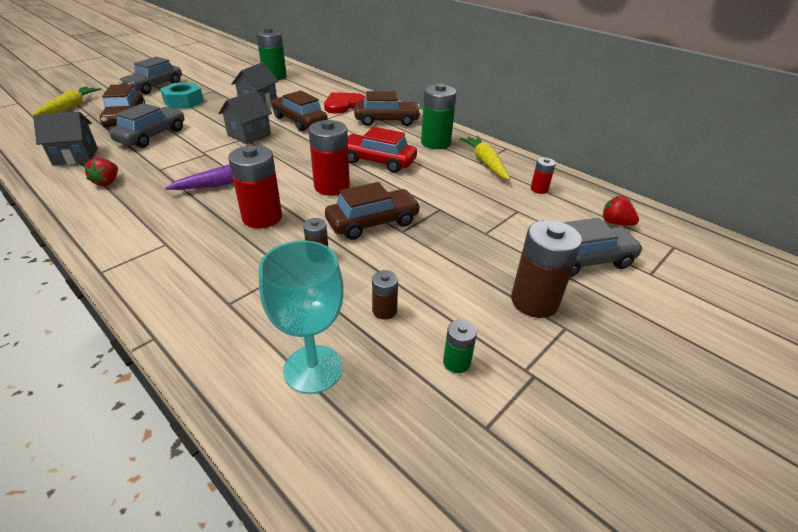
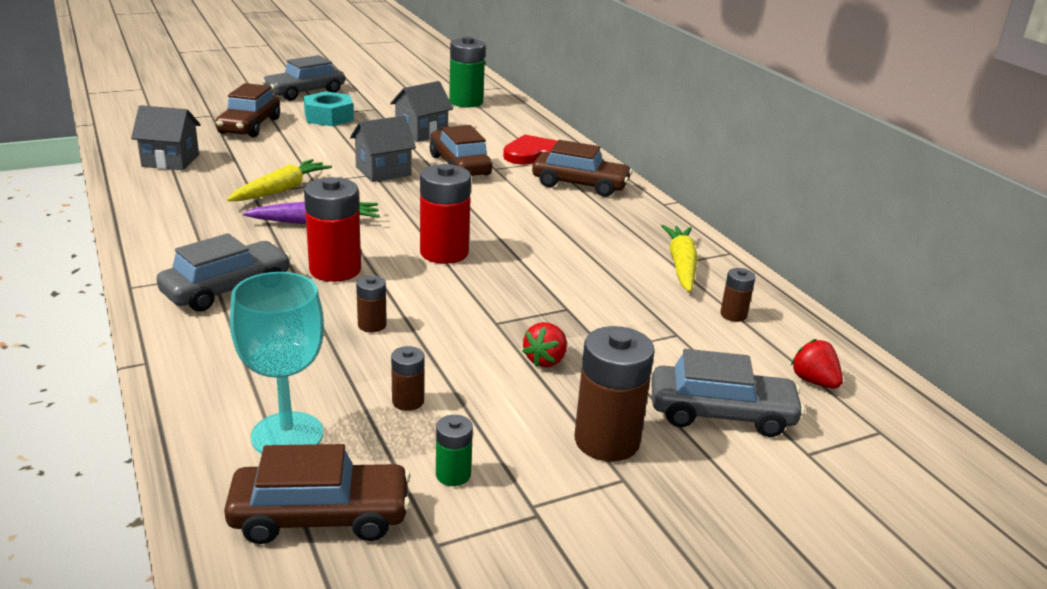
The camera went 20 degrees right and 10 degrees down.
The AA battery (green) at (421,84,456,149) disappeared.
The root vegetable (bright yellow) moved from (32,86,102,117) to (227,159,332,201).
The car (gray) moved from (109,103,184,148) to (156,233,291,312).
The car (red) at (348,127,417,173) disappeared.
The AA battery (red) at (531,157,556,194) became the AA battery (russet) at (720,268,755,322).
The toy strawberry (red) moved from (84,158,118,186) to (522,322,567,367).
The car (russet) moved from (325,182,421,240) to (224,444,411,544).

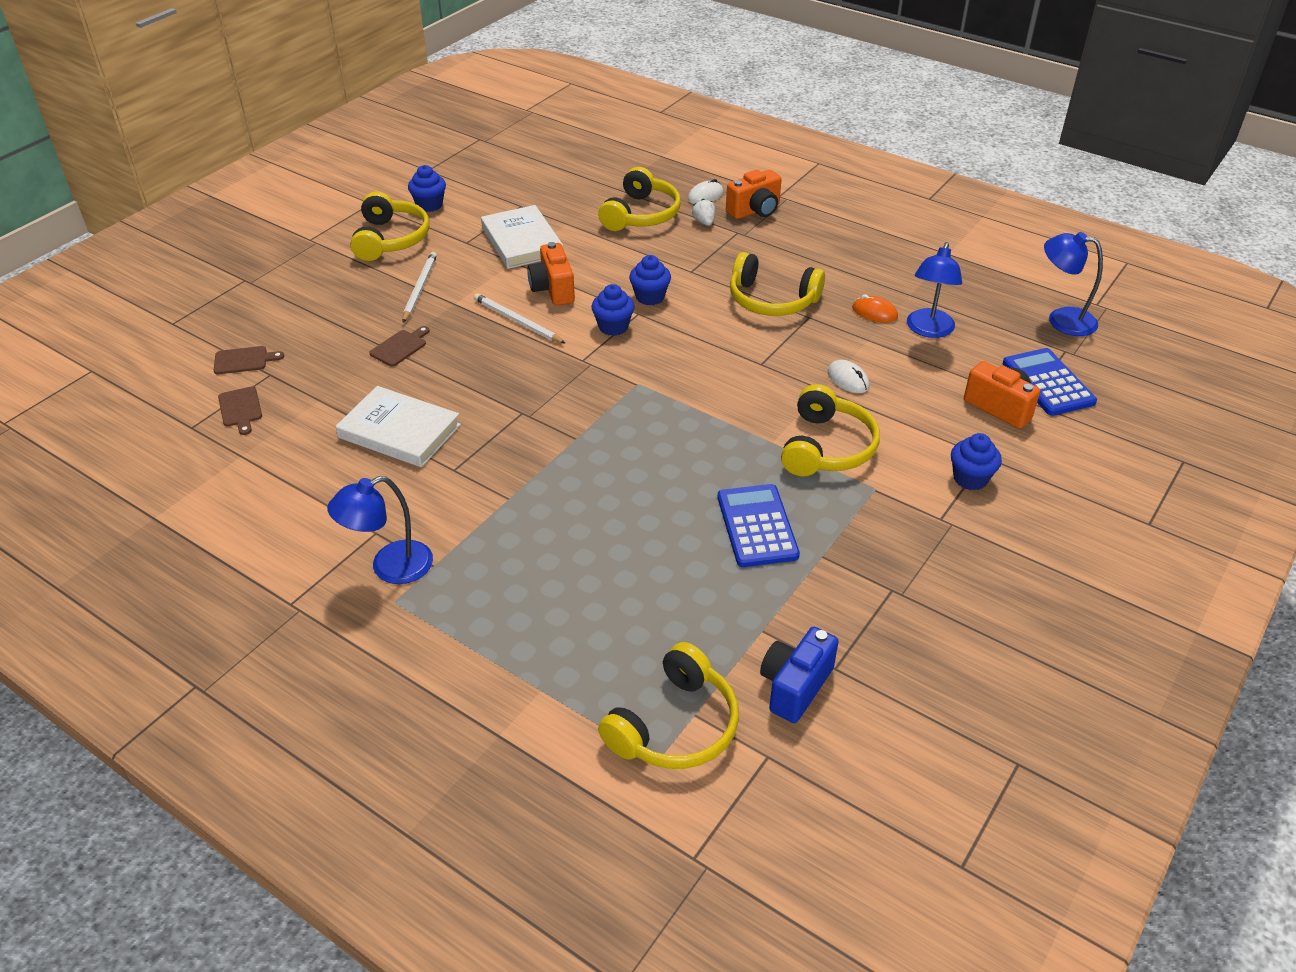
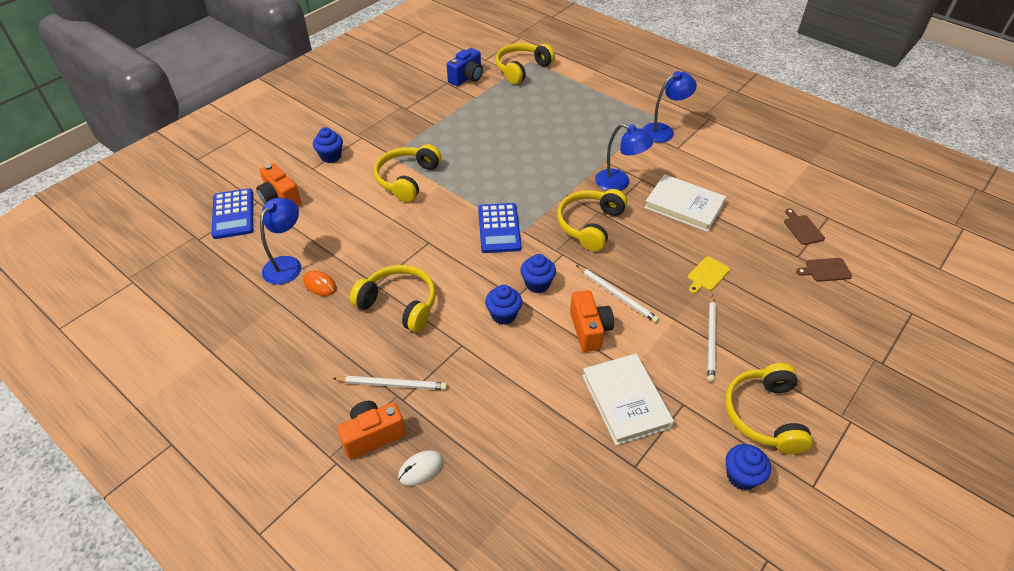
The camera went 175 degrees left and 5 degrees up.
The headphones (bright yellow) moved from (598,167,681,231) to (557,189,627,251).
The toy strawberry (pure white) at (692,198,715,226) disappeared.
The lamp (royal blue) moved from (1044,232,1103,336) to (595,124,654,191).
The bread board (russet) at (369,326,429,366) became the bread board (bright yellow) at (688,256,730,294).
The PC mouse (pure white) at (828,360,869,393) disappeared.
The adding machine (royal blue) moved from (717,484,800,567) to (478,203,521,253).
The lead pencil (pure white) at (332,376,447,390) appeared.

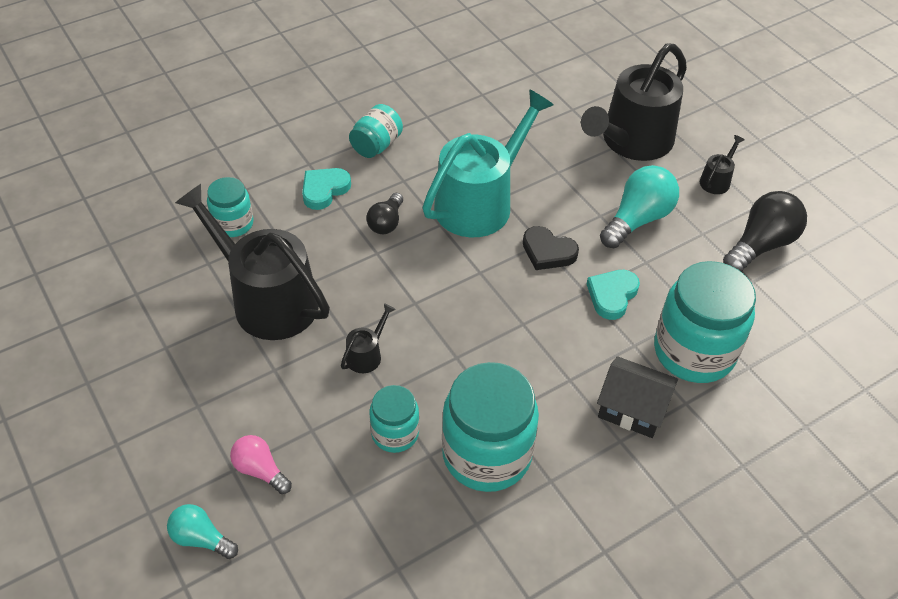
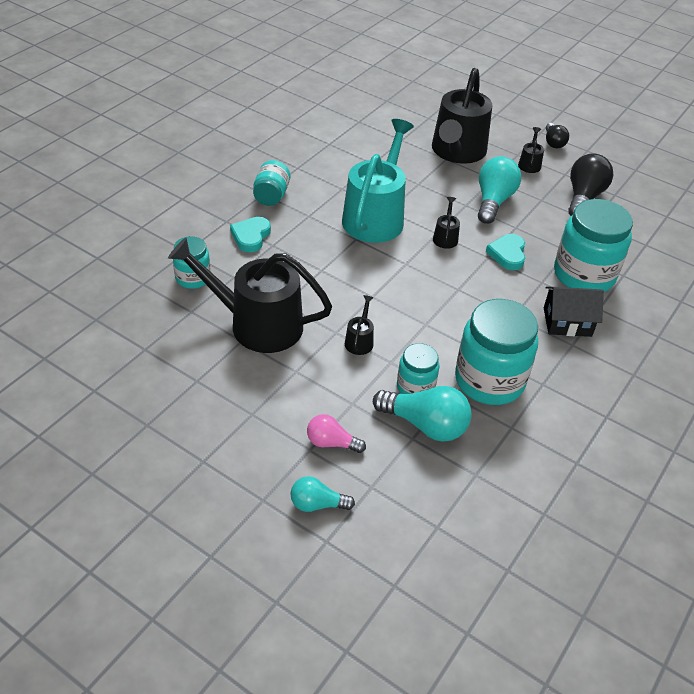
The camera went 25 degrees left and 5 degrees down.
The lightbulb (black) moved from (366,193,403,234) to (546,123,569,148).
The heart (black) at (523,226,579,270) was replaced by the watering pot (black) at (433,197,460,249).
The lightbulb (turquoise) at (373,386,472,442) appeared.

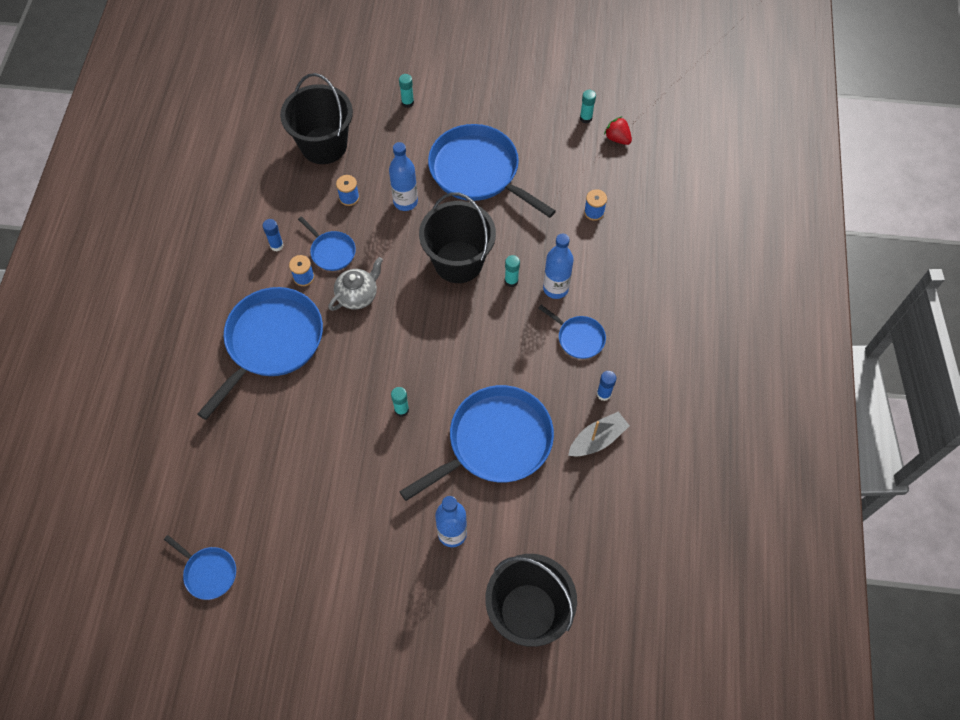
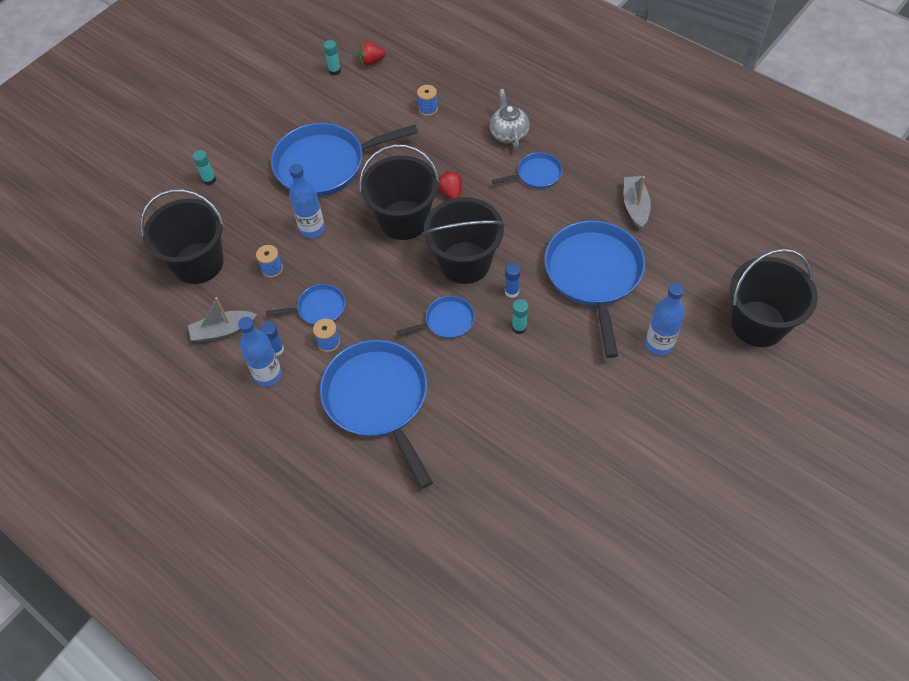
The camera went 55 degrees left and 5 degrees down.
The drink bottle (royal blue) moved from (543,234,574,299) to (238,317,282,387).
The glue (turquoise) at (505,255,520,287) was replaced by the toy strawberry (red) at (438,171,462,199).
The china teapot (gray) moved from (328,257,383,311) to (489,89,530,149).
The glue (royal blue) moved from (597,371,616,401) to (505,263,521,298).
The skillet (royal blue) moved from (164,535,236,600) to (397,296,475,339).
The bucket (black) at (422,197,505,284) appeared.
The boat (gray) at (188,297,257,342) appeared.

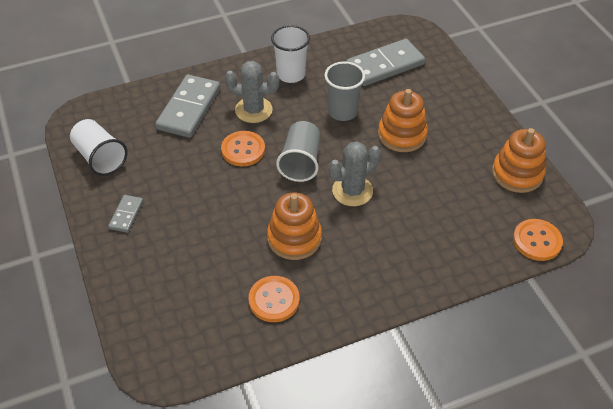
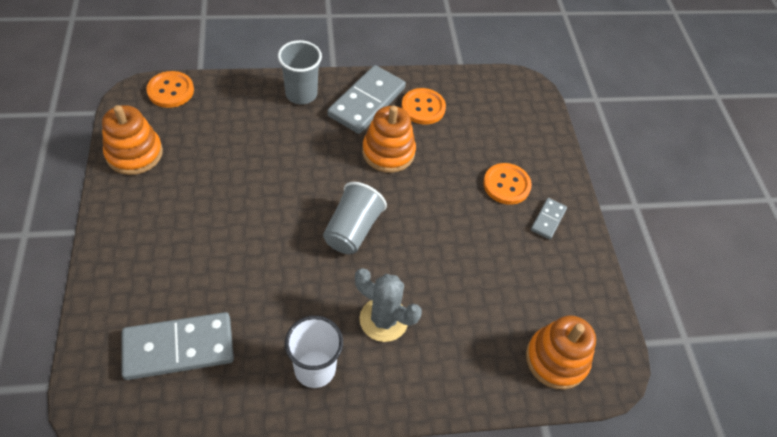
The camera went 170 degrees left and 5 degrees up.
The beaker (gray) moved from (325,61,365,121) to (278,40,322,104).
The domino tile (gray) moved from (155,74,220,138) to (327,65,406,134).
The stacking rings (orange-coloured) moved from (378,89,428,152) to (526,315,596,390).
The beaker (pure white) at (70,119,127,176) disappeared.
The shirt button (orange-coloured) moved from (221,131,265,166) to (483,163,532,205).
The prickly plant (gray) at (329,141,381,206) disappeared.

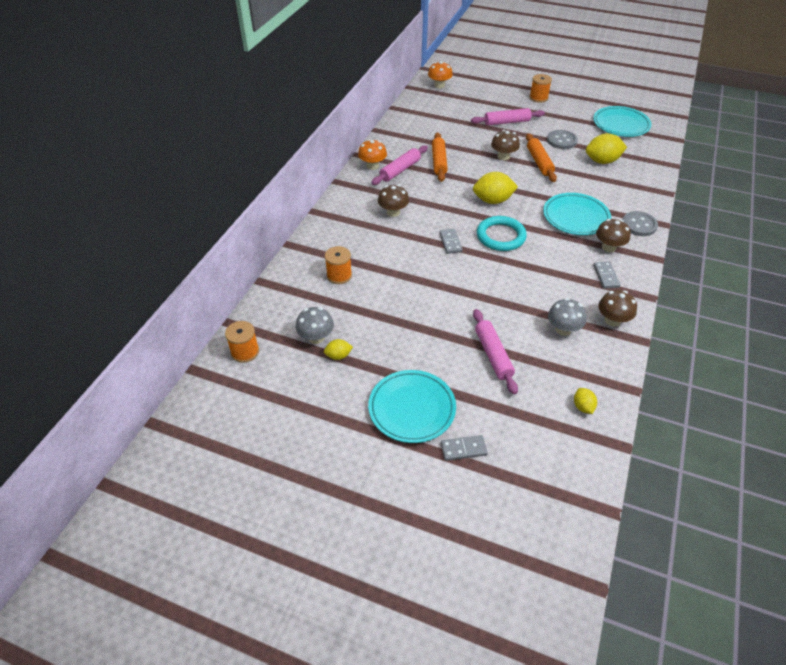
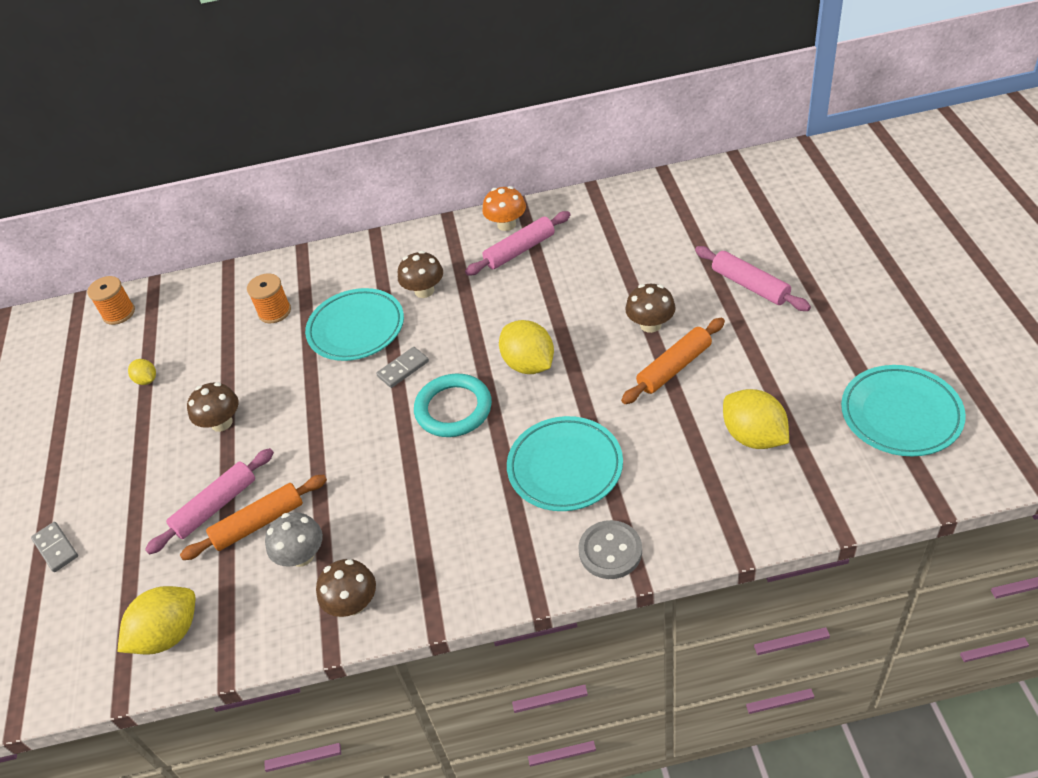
The camera went 65 degrees right and 0 degrees up.
The toadstool (orange-coloured) at (428,61,453,88) disappeared.
The spool (orange-coloured) at (530,74,552,103) disappeared.
The shirt button (gray) at (547,130,578,149) disappeared.
The rolling pin (orange-coloured) moved from (432,132,448,182) to (180,475,327,560).
The rolling pin (rose-pink) at (371,145,428,185) turned 45 degrees counterclockwise.
The toadstool (russet) moved from (596,219,631,252) to (187,382,239,432).
The domino tile (gray) at (593,262,620,288) disappeared.
The toadstool (gray) at (296,307,334,344) disappeared.
The dinner plate (turquoise) moved from (368,370,456,443) to (305,288,404,361).
The lemon (bright yellow) at (574,388,597,414) changed to 1.93 times the size.

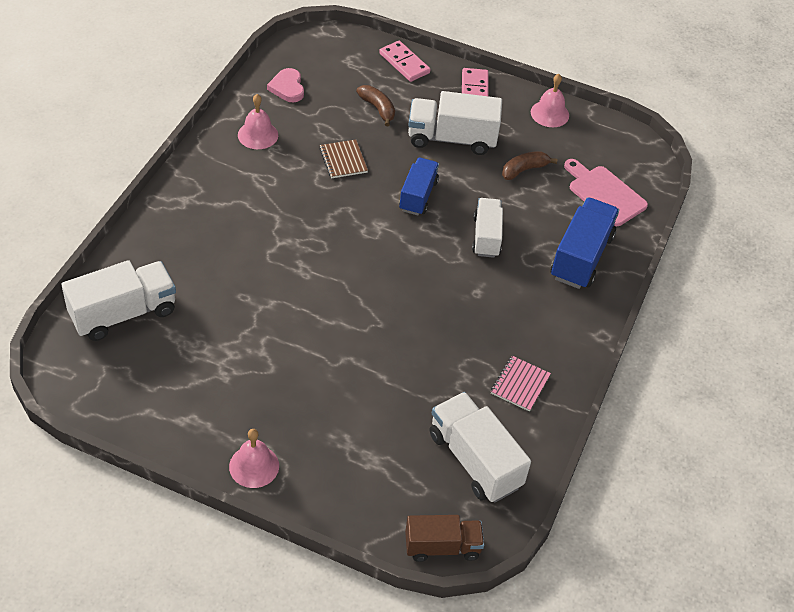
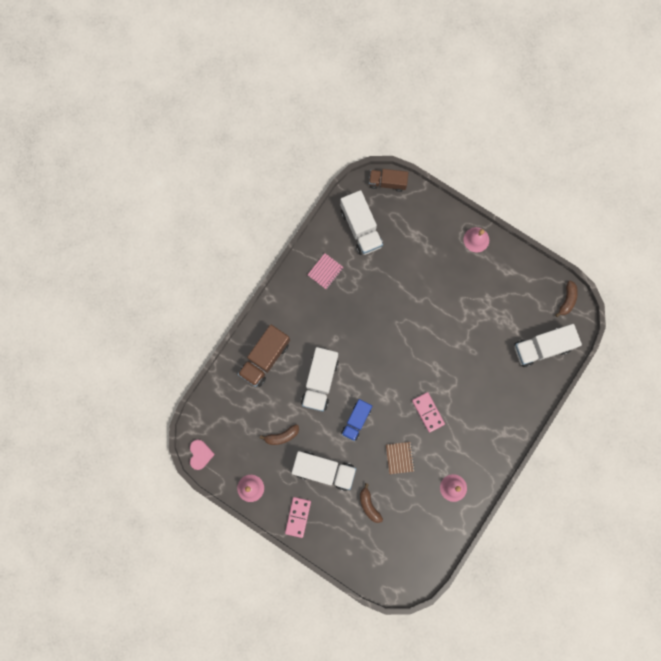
The camera went 165 degrees left and 30 degrees up.
The domino tile (rose-pink) moved from (379,41,431,82) to (412,392,445,433).
The heart (rose-pink) moved from (267,68,304,102) to (190,440,215,470).
The bread board (rose-pink) at (564,159,648,226) disappeared.
The truck (royal blue) at (551,197,619,289) became the truck (russet) at (238,324,290,387).
The truck (pure white) at (472,198,503,258) changed to 1.52 times the size.
The toy banana (russet) at (555,281,578,317) appeared.

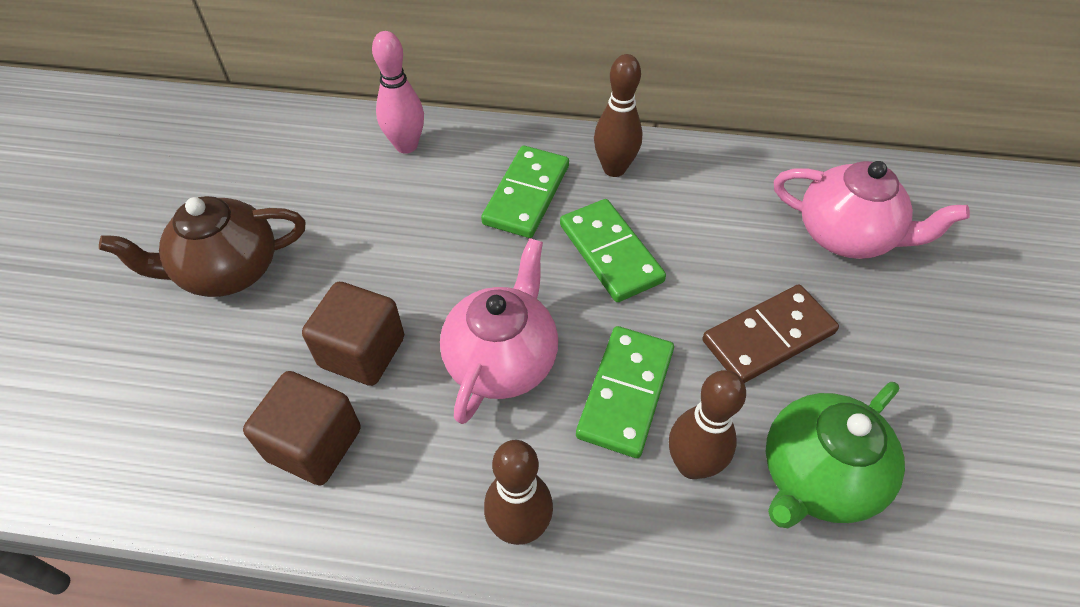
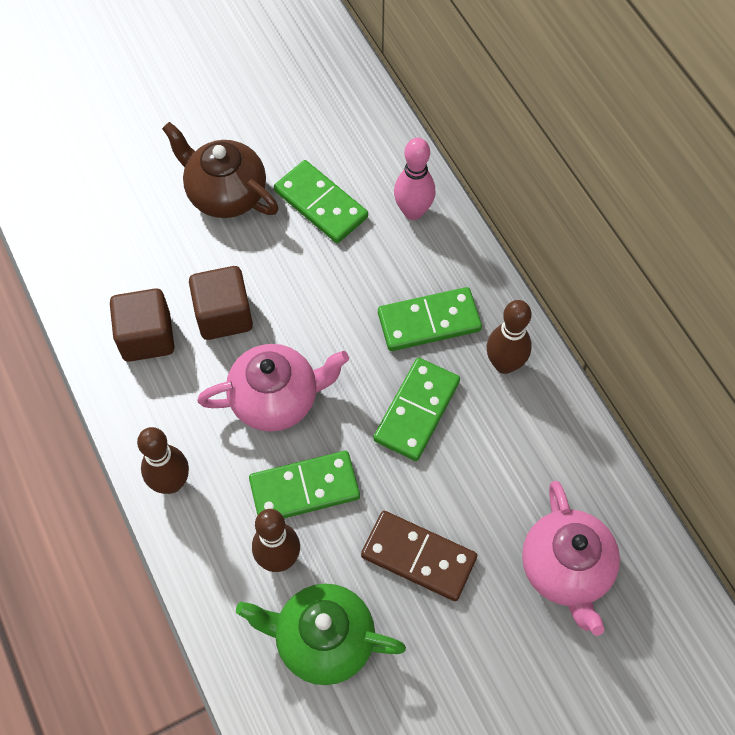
The camera went 55 degrees right and 10 degrees up.
The domino tile (green) at (274,160,368,243) appeared.

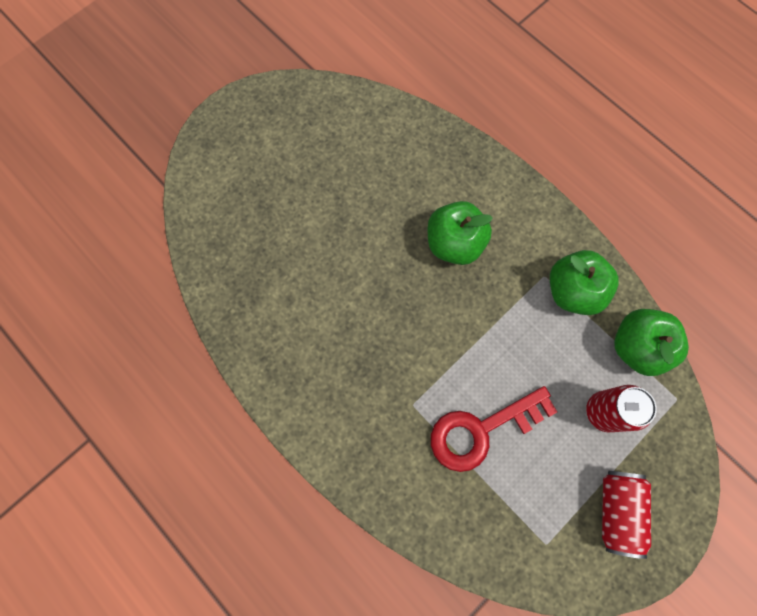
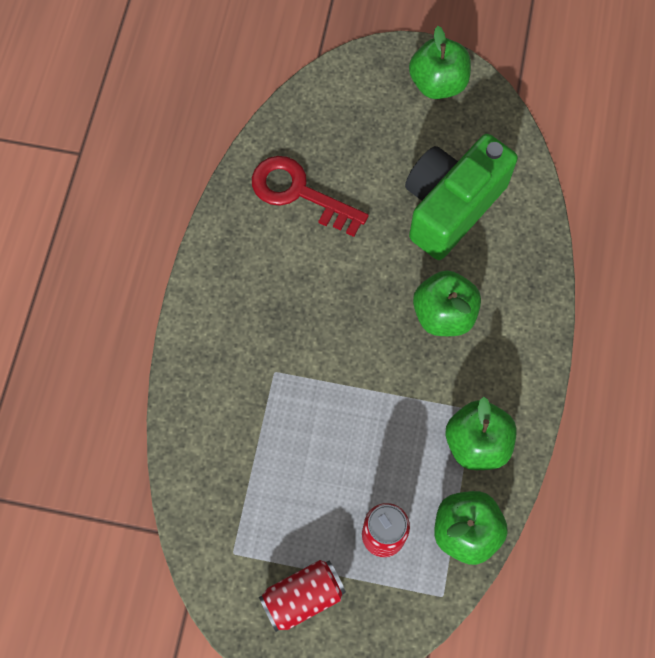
The camera went 55 degrees right and 5 degrees down.
The door key (red) moved from (431,386,557,472) to (252,156,369,237).
The toy apple (green) at (409,26,471,99) appeared.
The compact camera (green) at (405,134,518,260) appeared.

